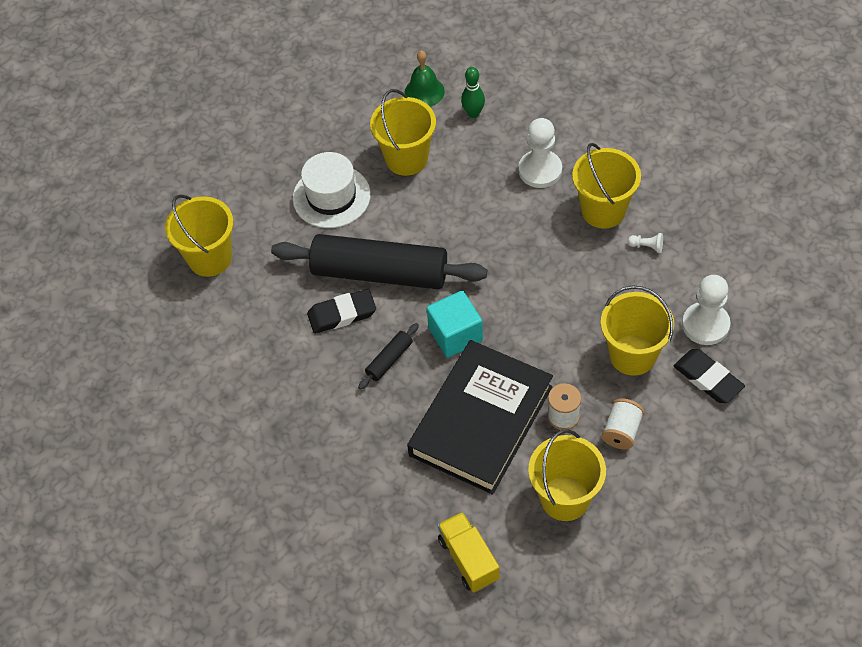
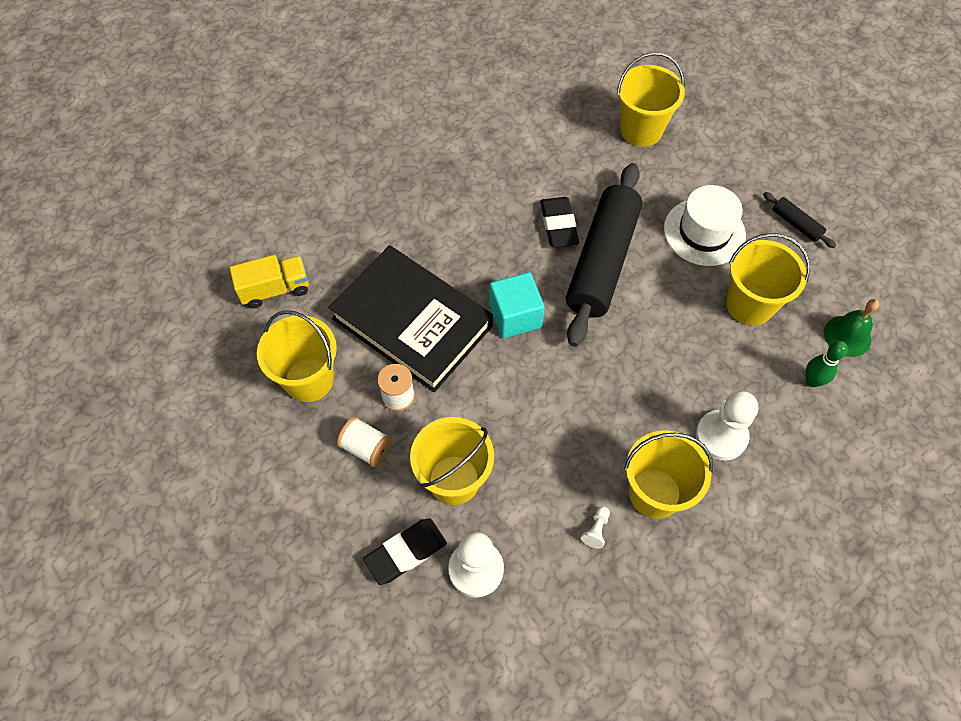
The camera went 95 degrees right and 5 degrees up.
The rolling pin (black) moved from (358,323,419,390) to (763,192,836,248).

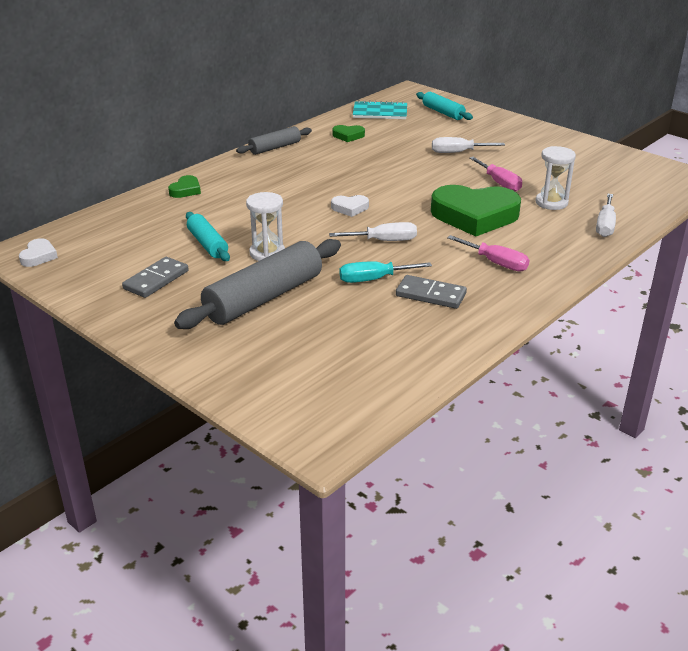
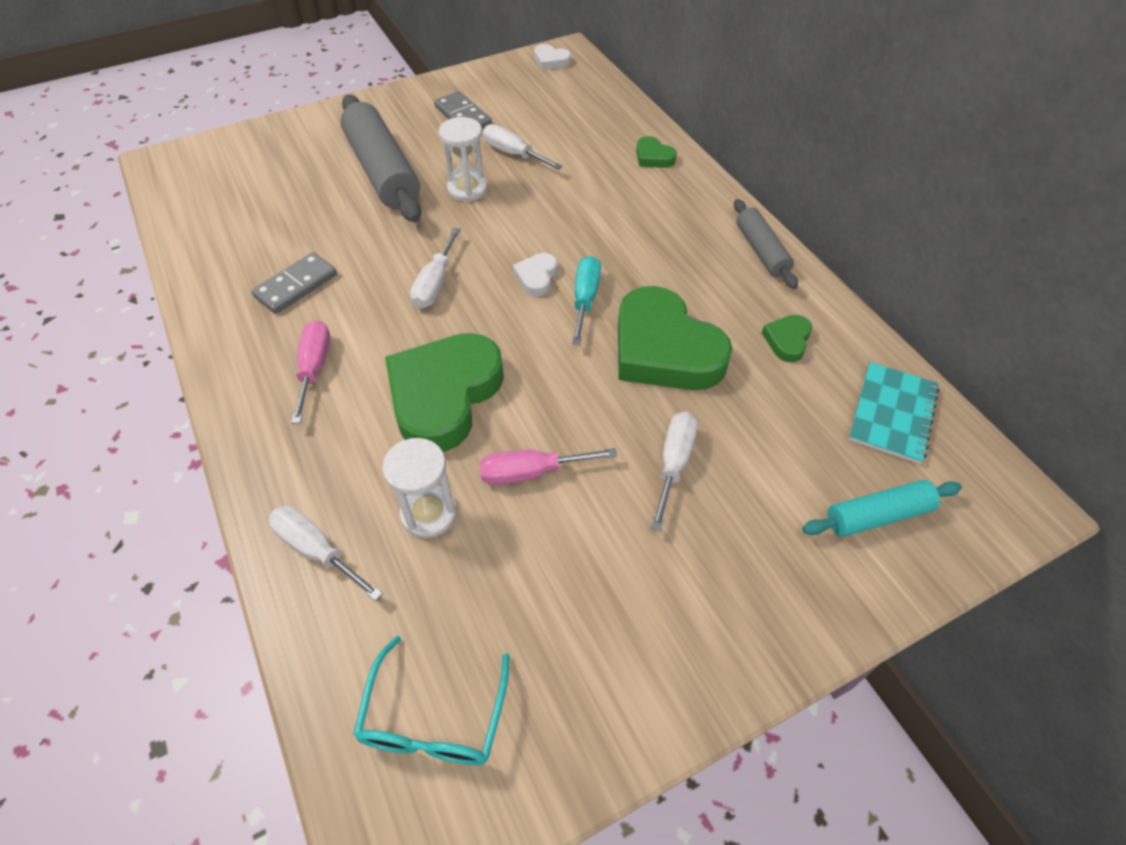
The camera went 110 degrees right and 20 degrees up.
The rolling pin (turquoise) at (186,212,230,261) was replaced by the flat screwdriver (pure white) at (483,124,563,170).
The flat screwdriver (rose-pink) at (447,235,529,272) turned 120 degrees clockwise.
The flat screwdriver (turquoise) moved from (339,261,432,283) to (572,256,601,345).
The heart (green) at (618,286,733,390) appeared.
The glasses (turquoise) at (353,636,510,765) appeared.

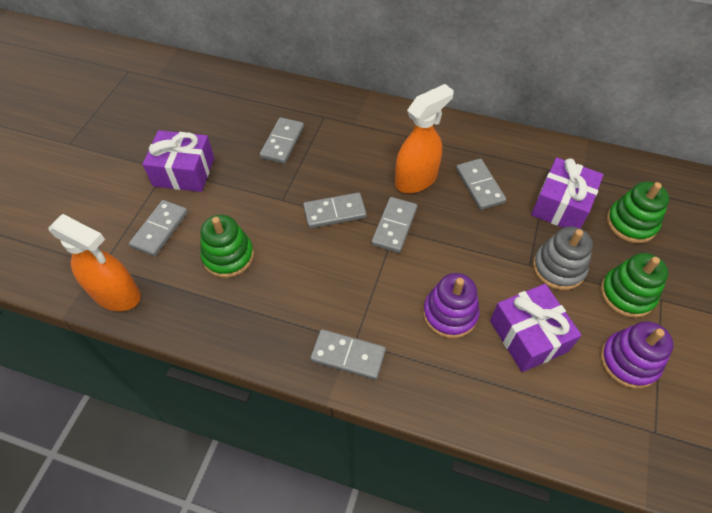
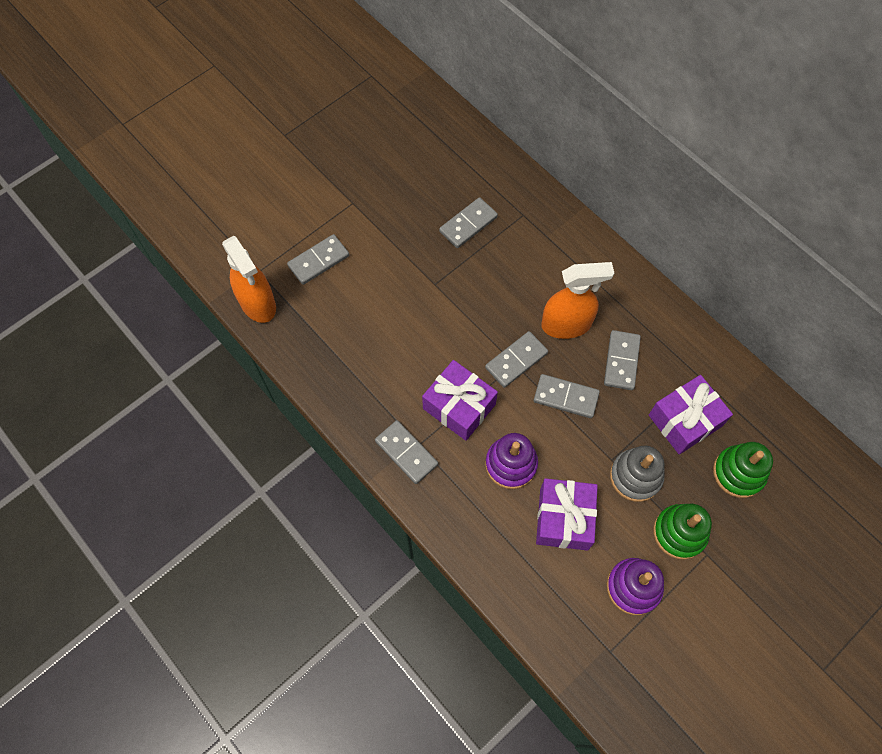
The camera went 30 degrees right and 10 degrees up.
The gift (violet) moved from (142,130,214,192) to (422,360,498,441).
The domino tile (gray) moved from (303,192,367,228) to (534,374,600,418).
The stacking rings (green) at (200,215,254,278) disappeared.

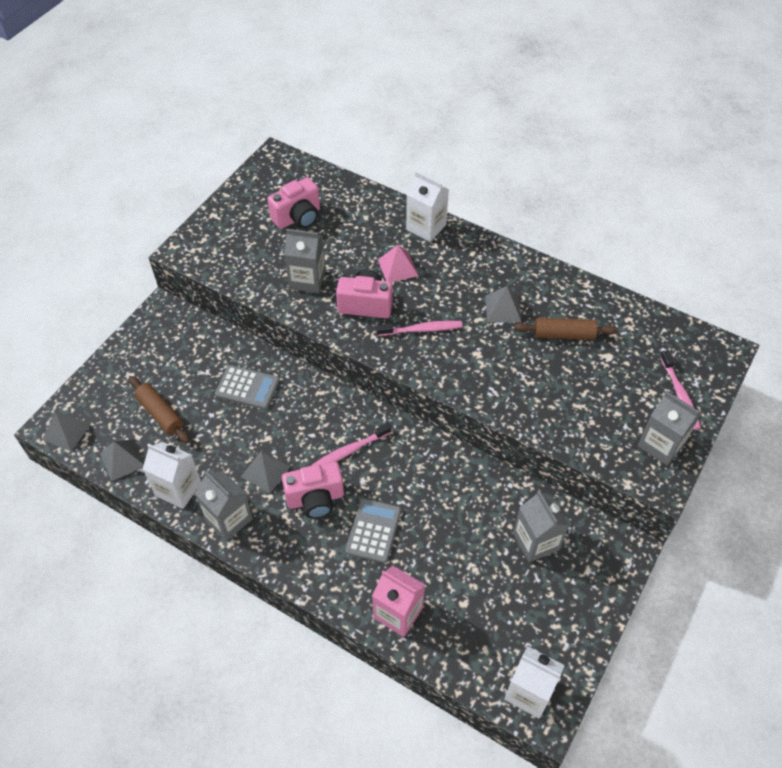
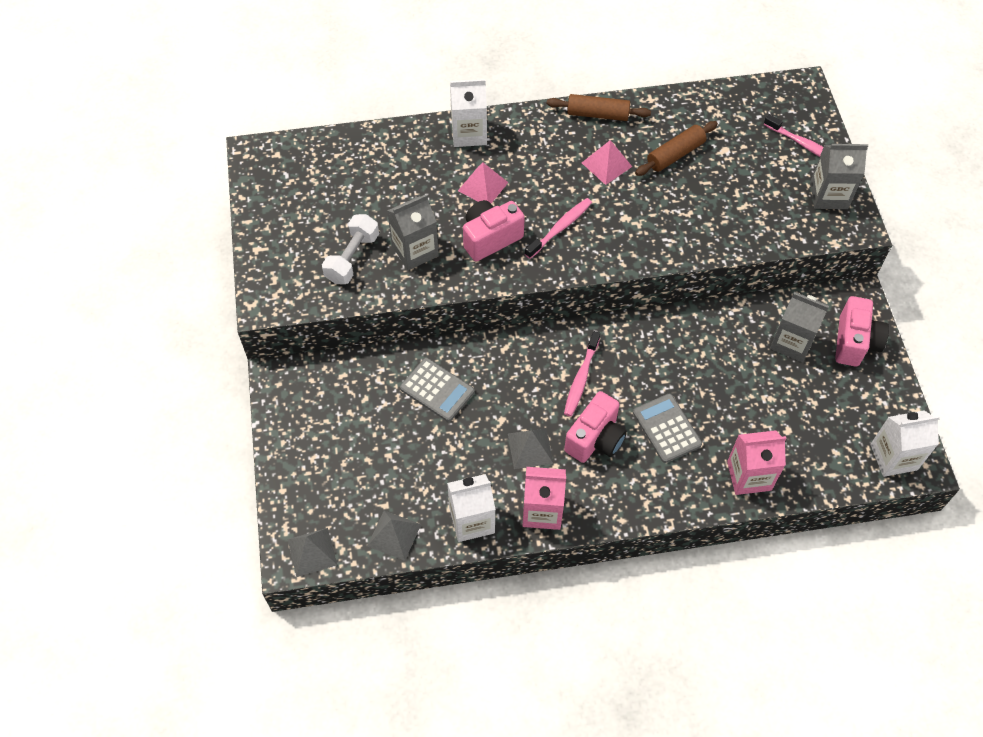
The camera went 40 degrees left and 5 degrees up.
The compact camera (rose-pink) moved from (267,177,320,229) to (835,296,889,367).
The pyramid shape (gray) at (485,286,521,322) became the pyramid shape (rose-pink) at (582,140,632,185).
The adding machine (gray) at (215,365,280,410) turned 60 degrees clockwise.
The rolling pin (russet) moved from (129,376,190,443) to (547,94,651,121).
The carton (gray) at (195,471,253,541) became the carton (rose-pink) at (522,467,566,530).
The dumbbell (pure white) at (322,214,379,284) appeared.

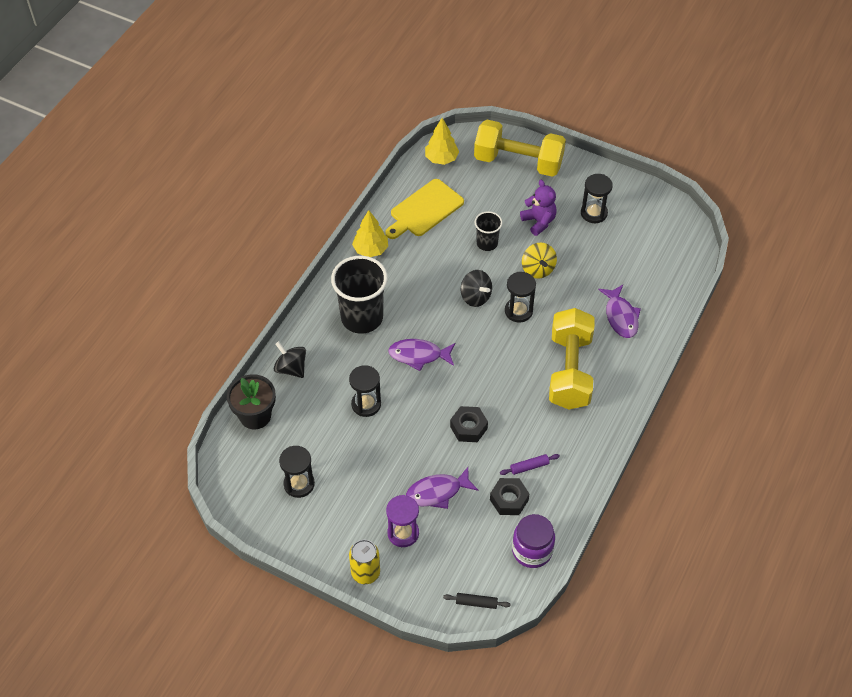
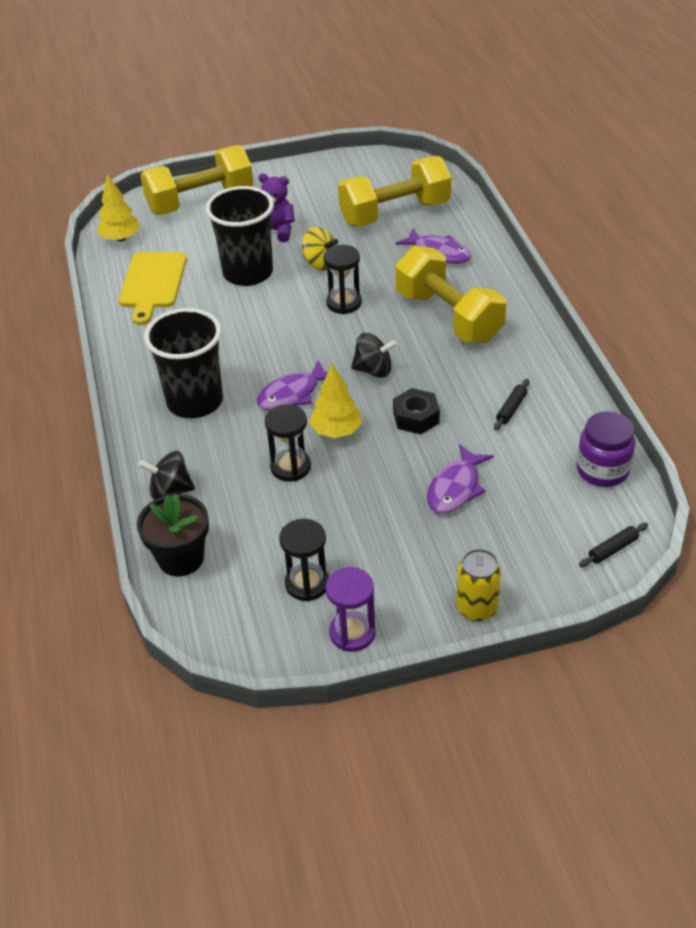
The camera went 40 degrees left and 10 degrees down.
The hourglass (black) at (581,174,613,223) disappeared.
The toy tree (bright yellow) moved from (352,210,388,257) to (309,364,362,438).
The beaker (black) at (475,211,503,251) changed to 1.90 times the size.
The spinning top (black) moved from (461,270,492,307) to (351,333,397,378).
The rolling pin (violet) at (500,454,560,475) became the rolling pin (black) at (494,379,529,430).
The hex nut (black) at (490,478,530,515) disappeared.
The hourglass (violet) moved from (386,495,419,547) to (326,567,376,652).
The dumbbell (bright yellow) at (338,156,451,227) appeared.

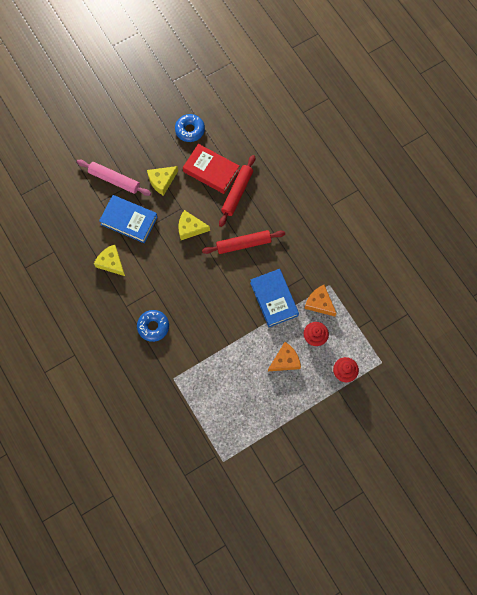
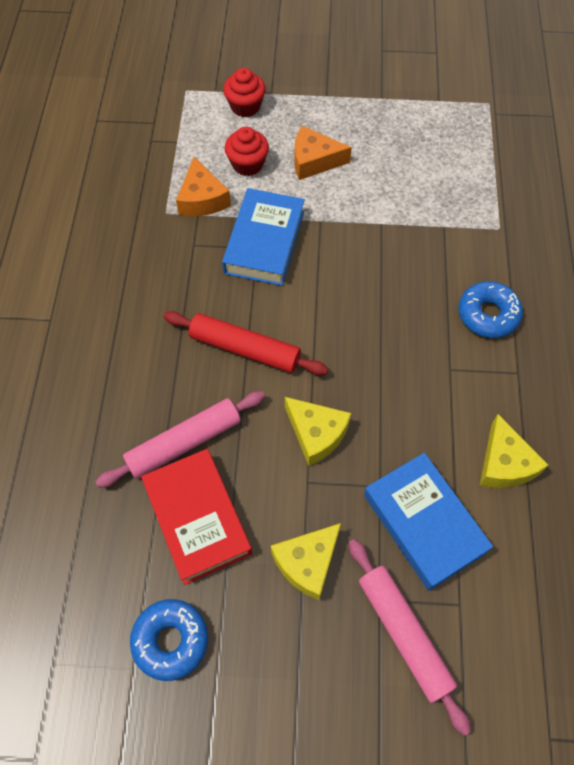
The camera went 145 degrees left and 10 degrees down.
The rolling pin (red) at (219,155,255,227) became the rolling pin (rose-pink) at (96,391,265,488).
The piece of cheese (bright yellow) at (147,166,178,196) turned 135 degrees clockwise.

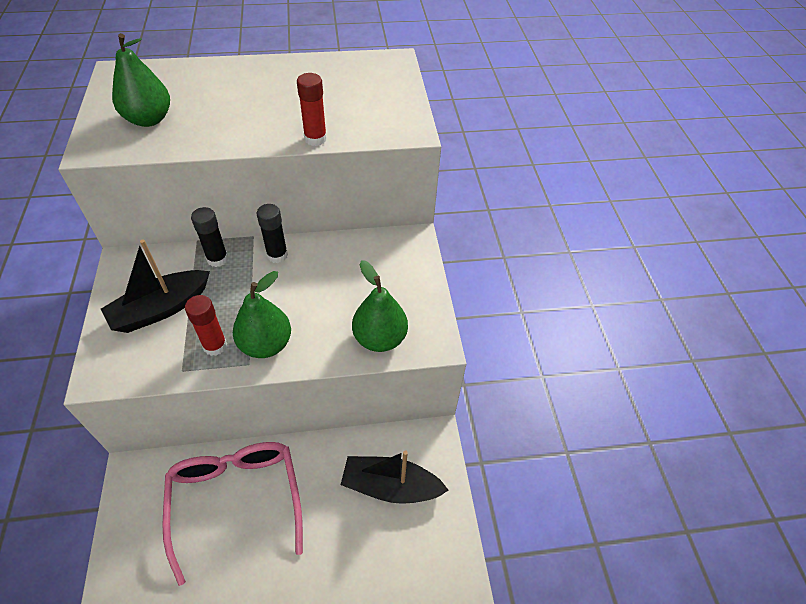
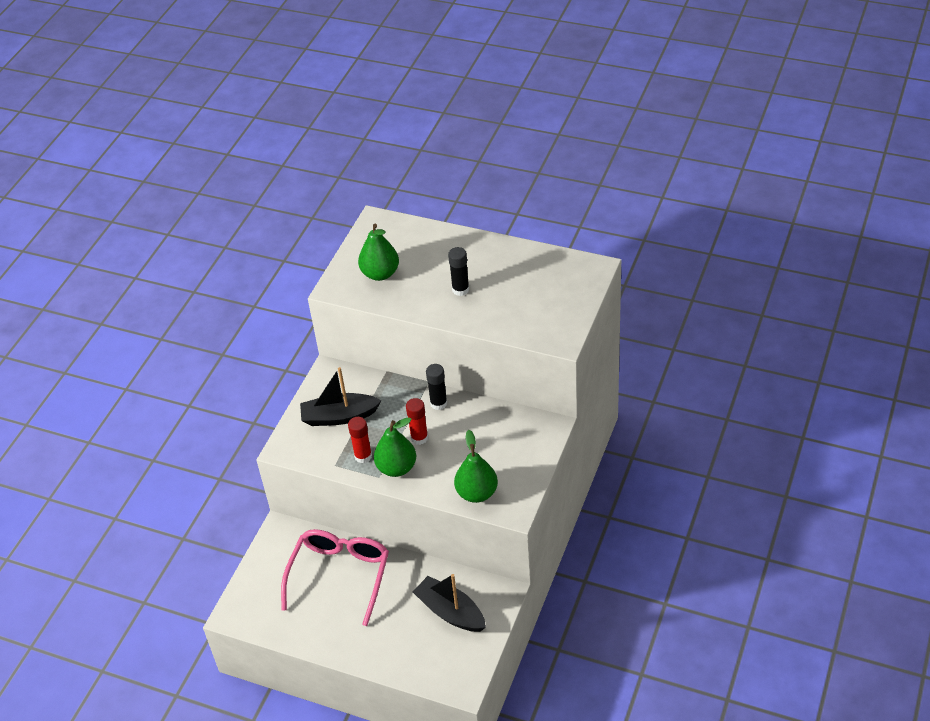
The camera went 35 degrees right and 5 degrees down.
The glue (red) moved from (297,73,327,146) to (406,398,428,445).
The glue (black) moved from (191,207,228,267) to (448,247,469,296).

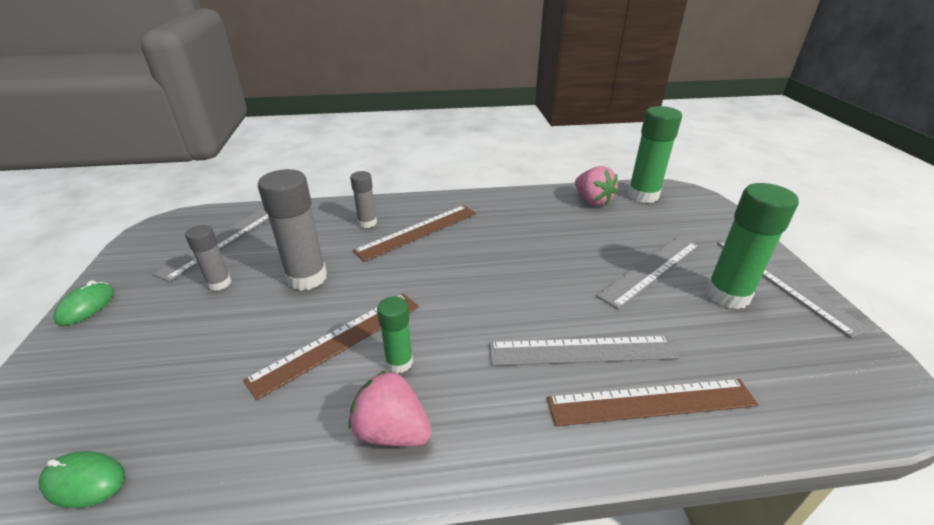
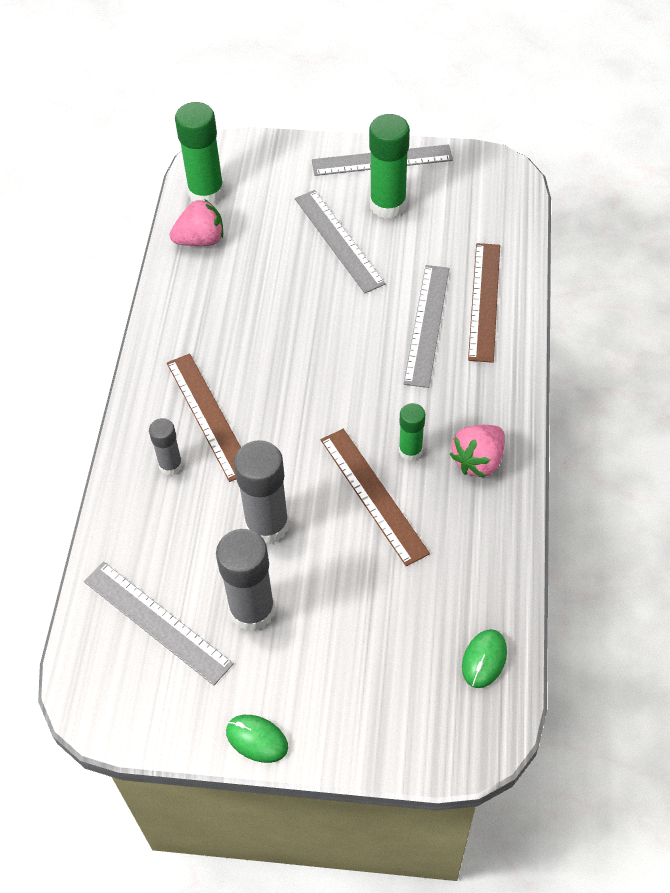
The camera went 75 degrees left and 20 degrees up.
The glue (gray) at (185,225,232,291) changed to 1.77 times the size.

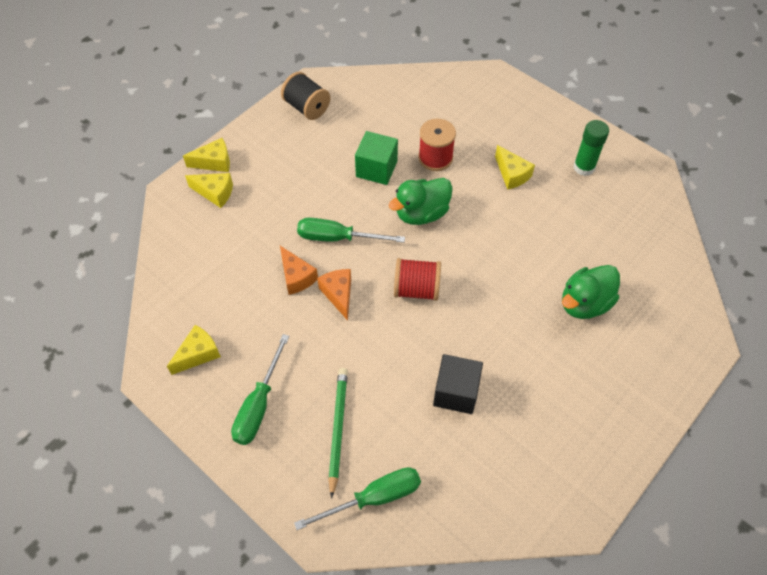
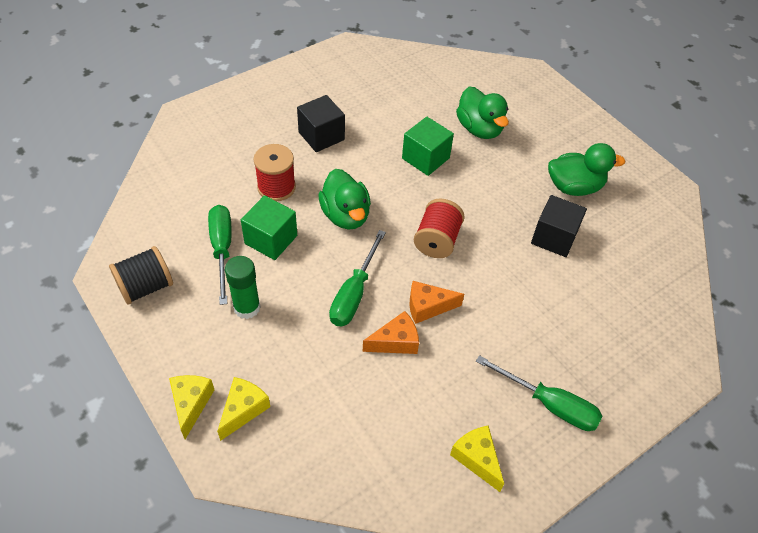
The camera went 80 degrees left and 5 degrees down.
The glue (green) moved from (573,120,609,176) to (225,256,261,319).
The piece of cheese (bright yellow) at (495,145,535,190) was replaced by the cube (black) at (297,95,345,152).
The lead pencil (green) at (328,368,348,499) disappeared.
The flat screwdriver (green) moved from (294,467,421,530) to (208,205,232,305).
The cube (green) at (402,117,454,176) appeared.
The rubber duck (green) at (548,143,625,196) appeared.

